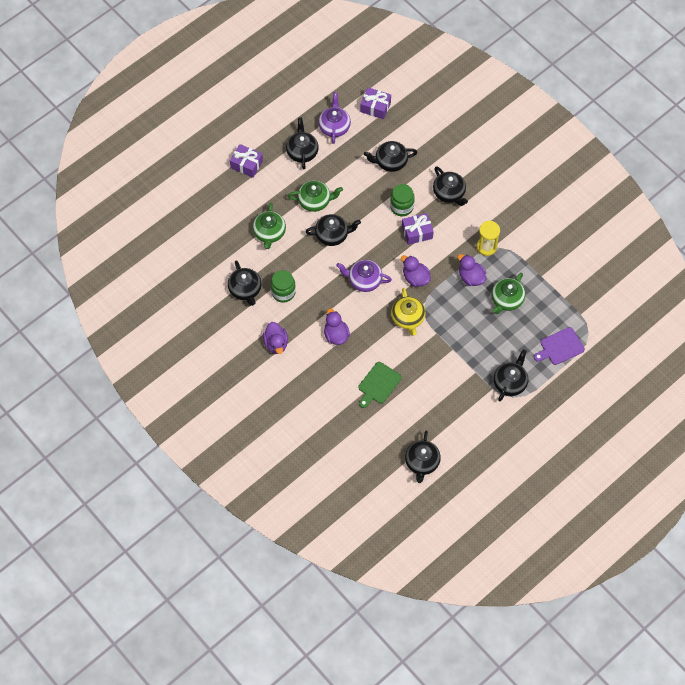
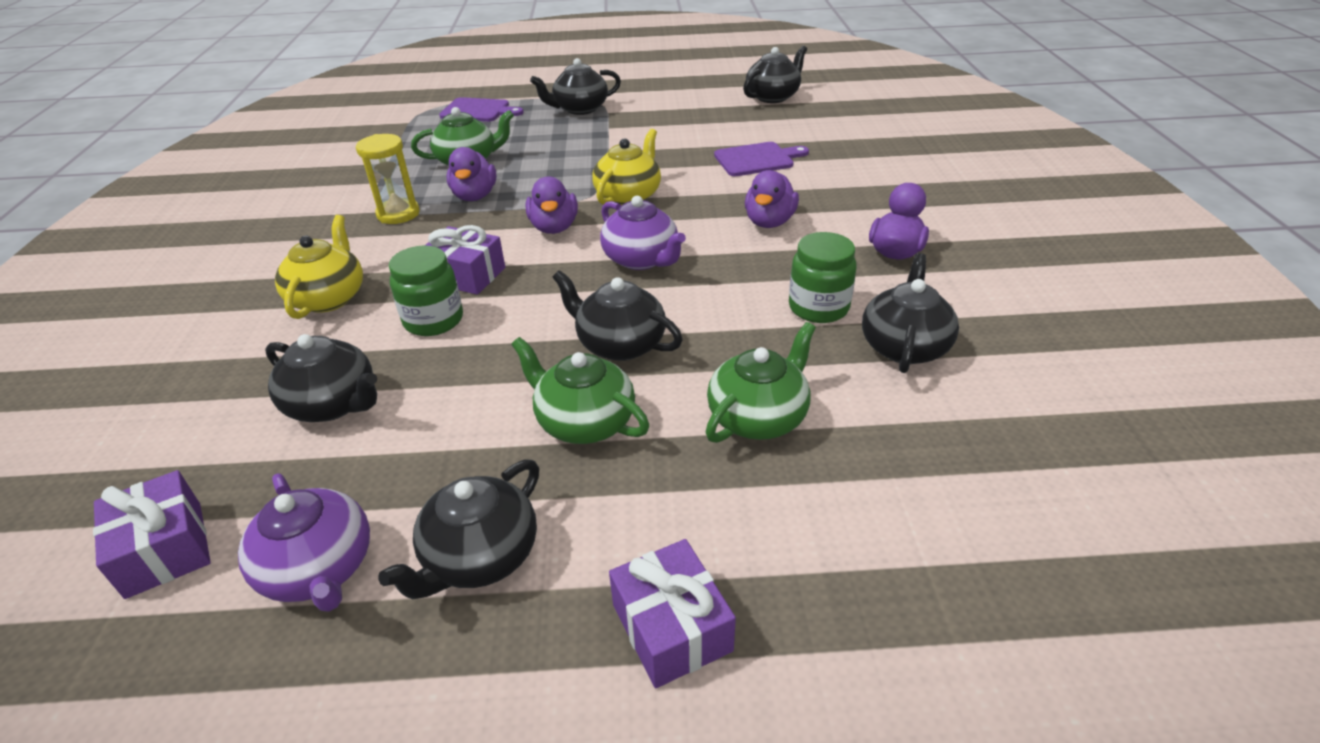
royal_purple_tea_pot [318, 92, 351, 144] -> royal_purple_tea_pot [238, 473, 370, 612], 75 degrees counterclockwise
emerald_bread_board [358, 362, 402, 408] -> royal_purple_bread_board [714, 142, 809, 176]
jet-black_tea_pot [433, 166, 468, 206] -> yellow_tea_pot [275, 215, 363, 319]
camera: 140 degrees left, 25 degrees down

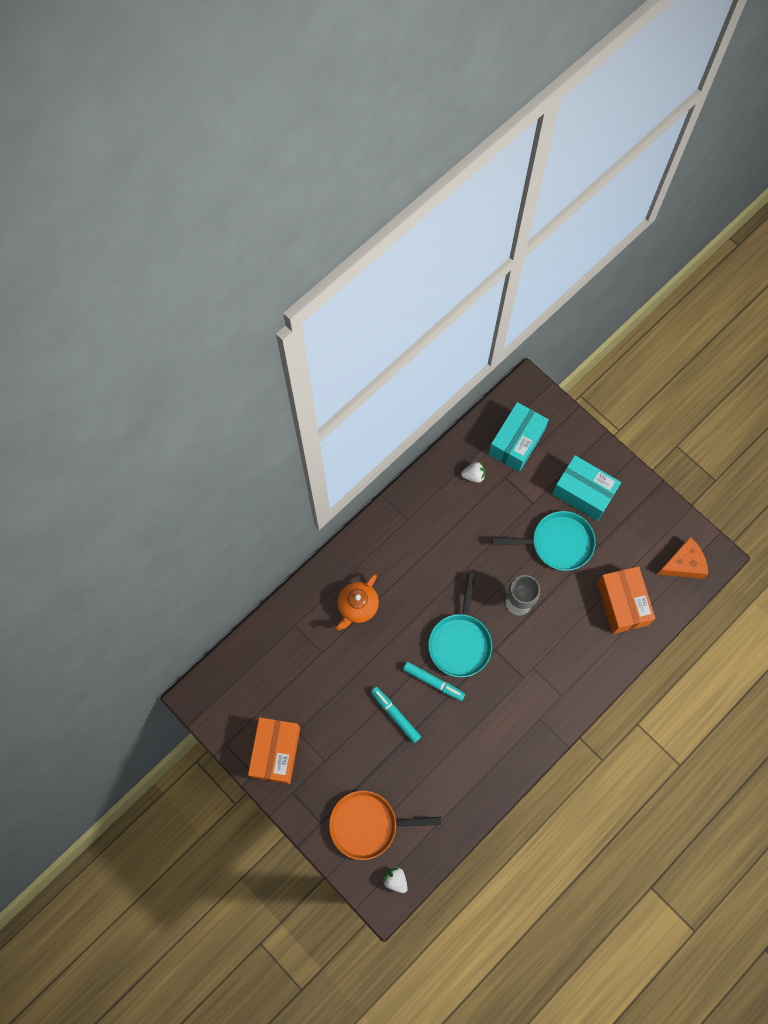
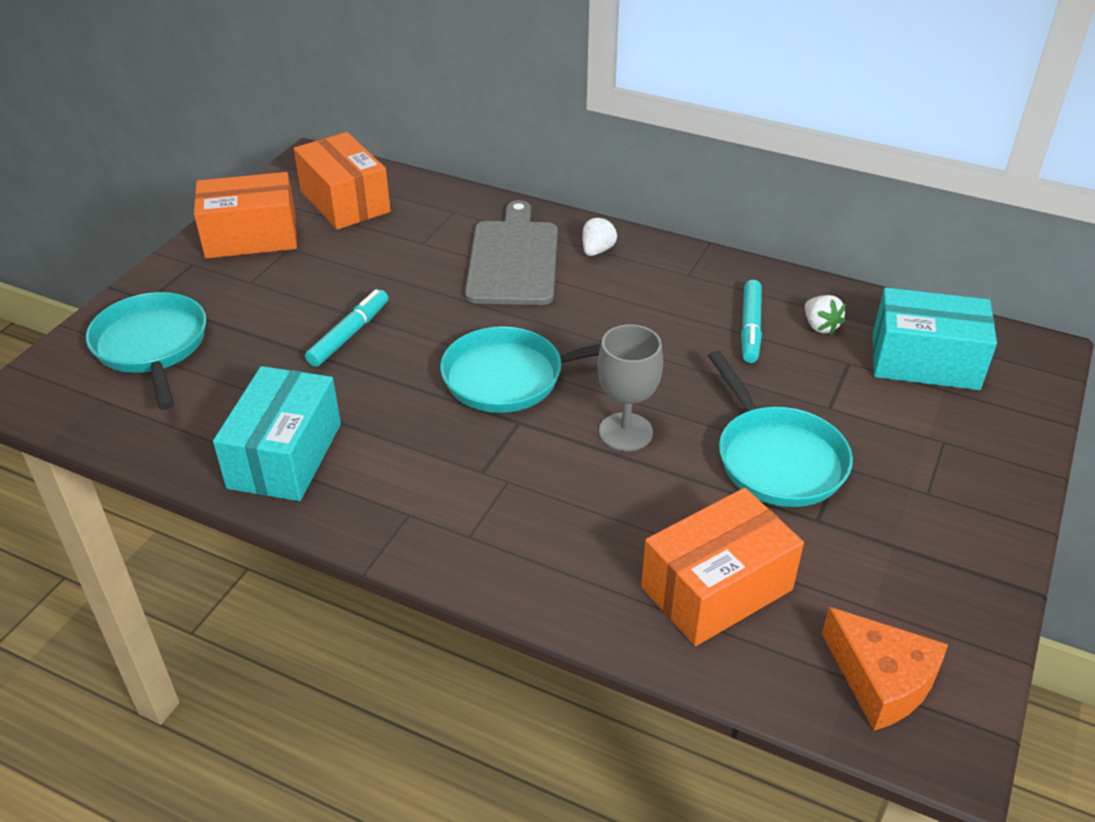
orange_skillet [329, 791, 441, 860] -> aqua_skillet [86, 292, 206, 410]
orange_tea_pot [336, 574, 379, 630] -> grey_bread_board [465, 200, 558, 305]
pure_white_toy_strawberry [382, 866, 408, 893] -> pure_white_toy_strawberry [583, 216, 618, 256], move
aqua_felt_pen [403, 662, 465, 701] -> aqua_felt_pen [741, 280, 762, 363], move
aqua_box [552, 455, 621, 521] -> aqua_box [213, 366, 341, 501], move
none -> orange_box [294, 132, 391, 230]
camera: 70 degrees right, 30 degrees down

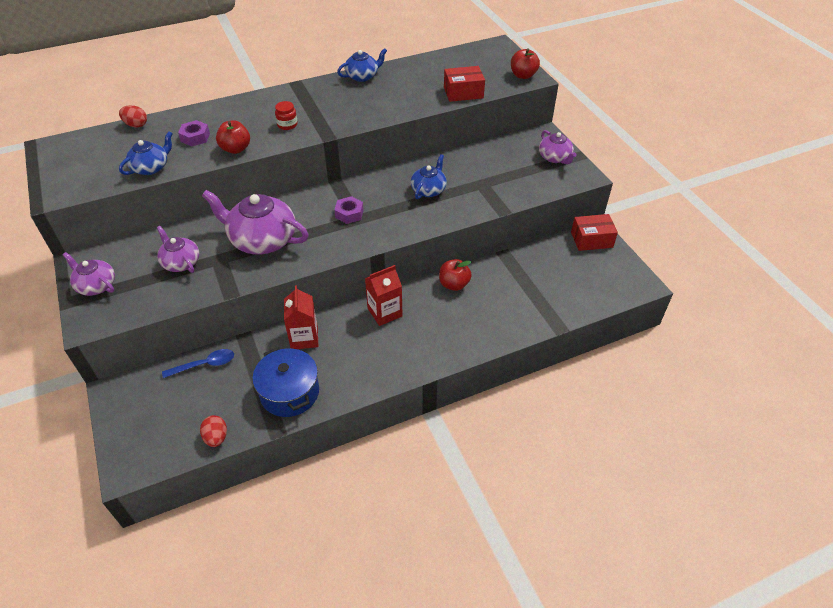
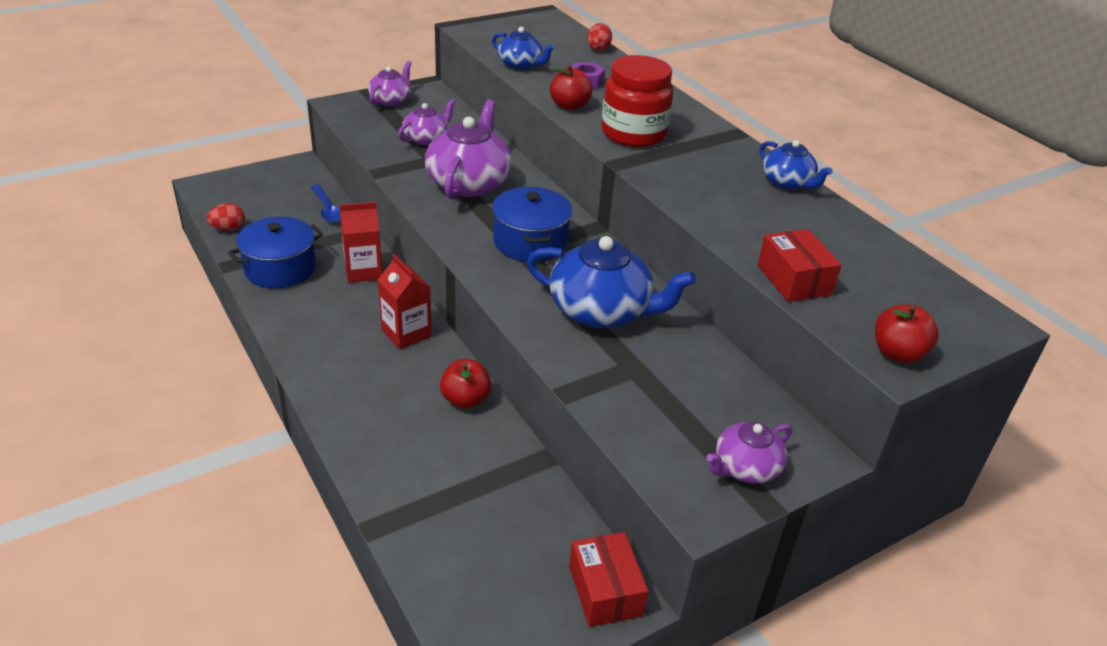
red_jar [275, 101, 298, 130] -> red_jar [601, 55, 673, 147], x2.32
royal_purple_hexagon_nut [334, 196, 363, 224] -> royal_blue_cooking_pot [492, 187, 572, 262]
royal_blue_tea_pot [411, 154, 447, 199] -> royal_blue_tea_pot [527, 236, 696, 328], x1.76
camera: 80 degrees right, 10 degrees down

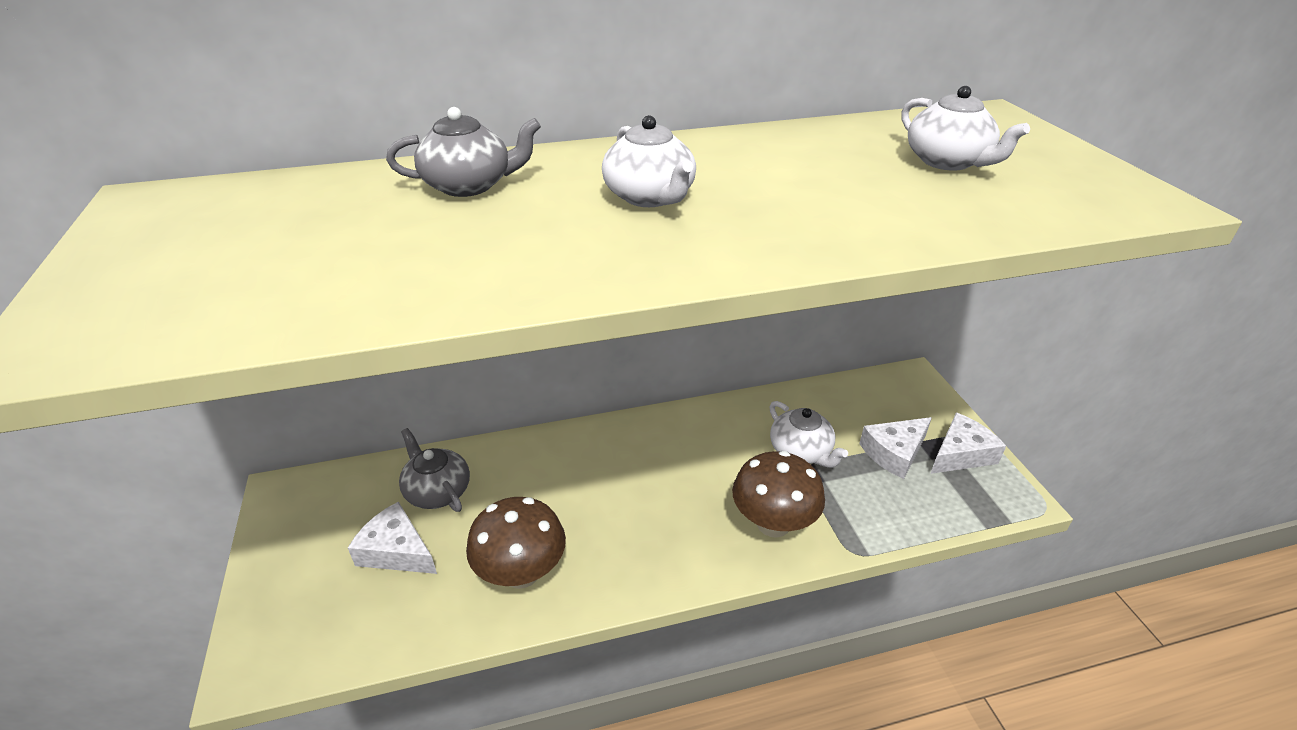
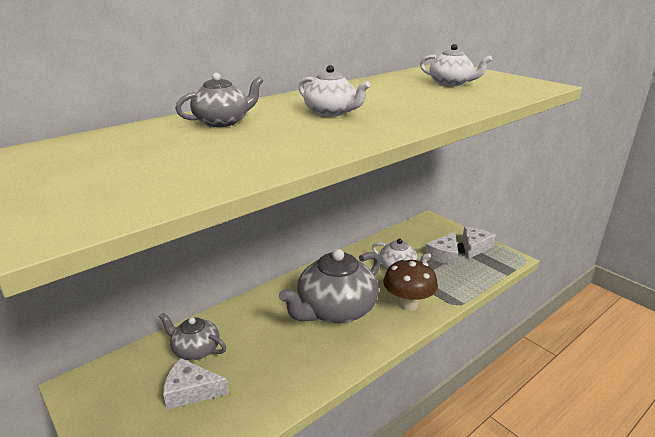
russet_toadstool [466, 497, 566, 589] -> none
none -> grey_tea_pot [279, 249, 381, 323]
camera: 25 degrees left, 10 degrees down

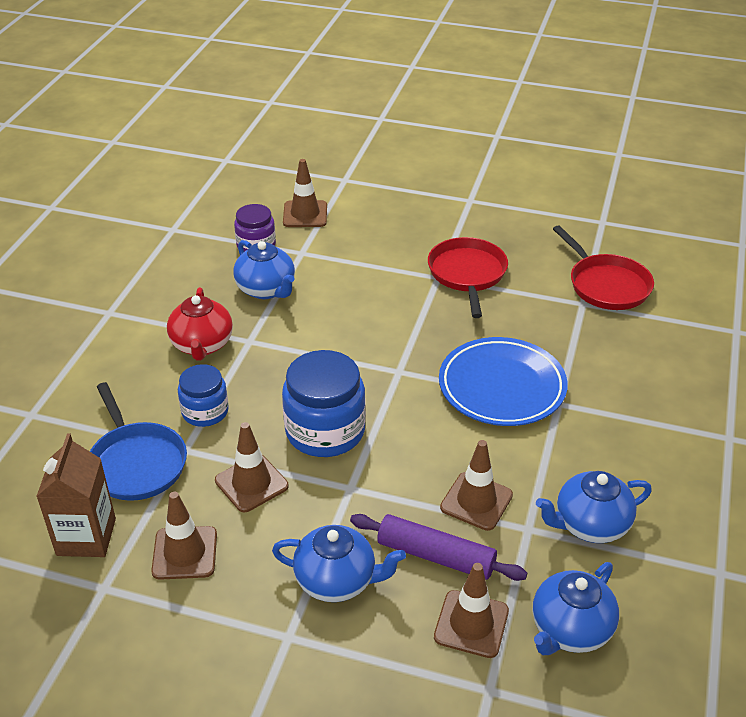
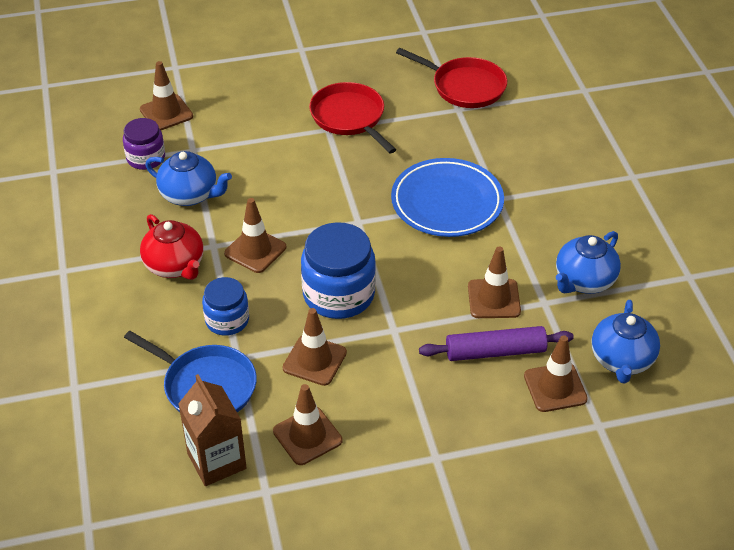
royal_blue_tea_pot [272, 525, 406, 602] -> none
none -> russet_traffic_cone [224, 198, 286, 273]
camera: 30 degrees left, 5 degrees up

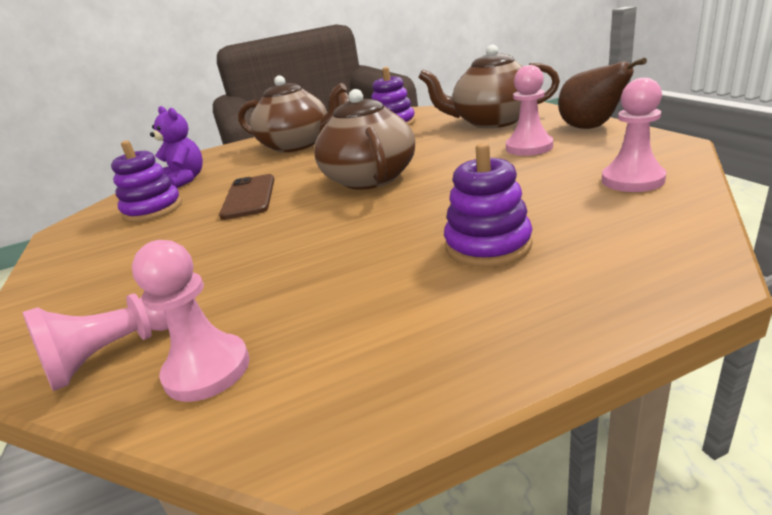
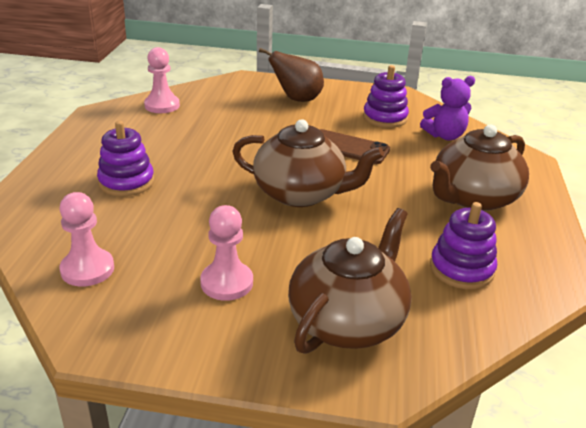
rose-pink_game_pawn [22, 293, 168, 391] -> none
russet_pear_fruit [558, 58, 647, 129] -> russet_pear_fruit [259, 48, 324, 102], move
camera: 115 degrees right, 5 degrees up

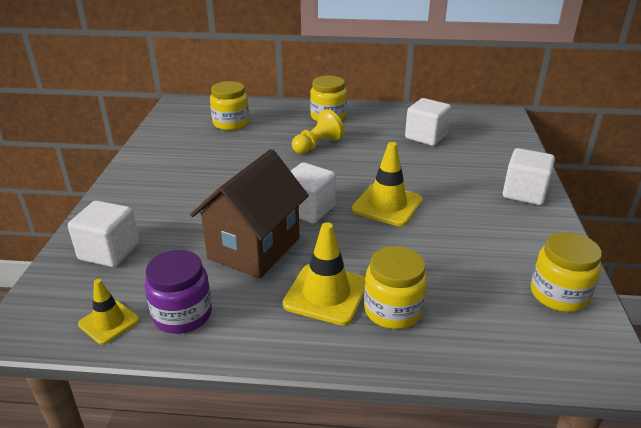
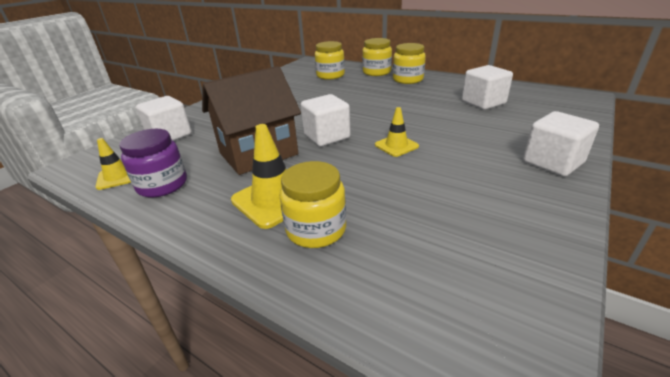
yellow_game_pawn [292, 109, 344, 154] -> none
yellow_traffic_cone [352, 142, 423, 227] -> yellow_traffic_cone [375, 107, 419, 157], x0.61
yellow_jar [531, 232, 602, 312] -> yellow_jar [362, 38, 392, 76], move
camera: 30 degrees right, 0 degrees up

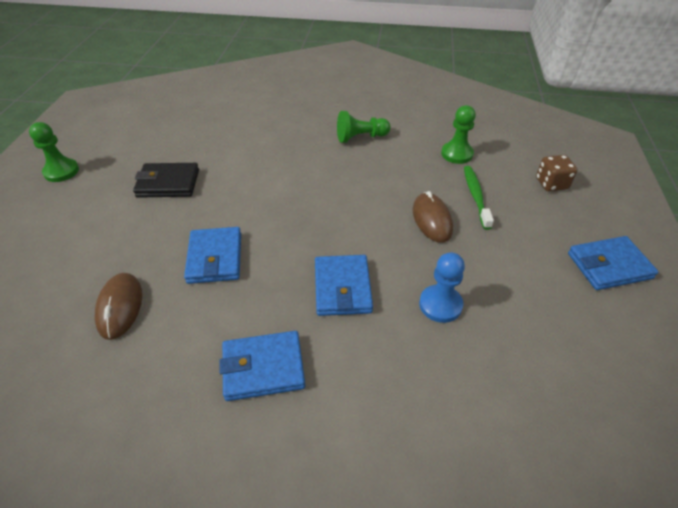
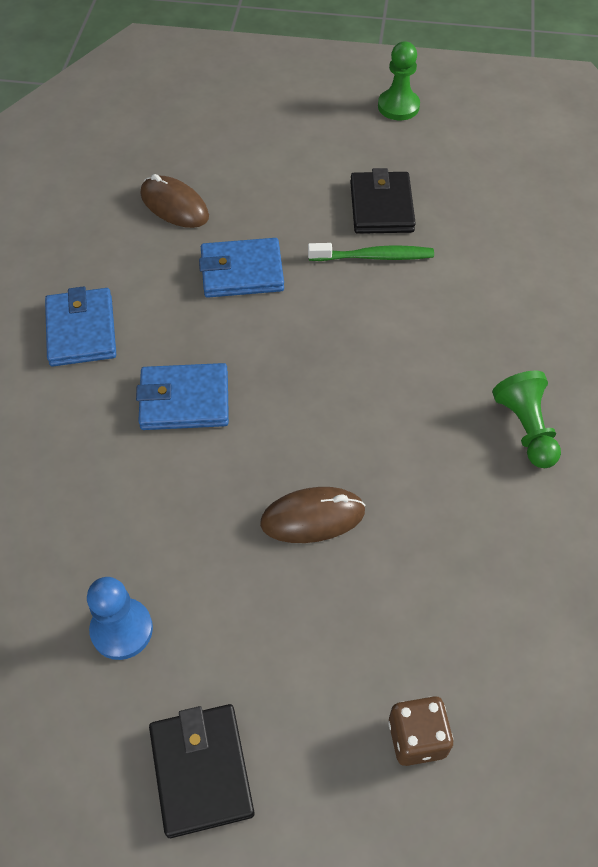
russet_mouse [95, 273, 142, 340] -> russet_mouse [140, 174, 209, 228], 45 degrees clockwise
royal_blue_game_pawn [419, 252, 465, 323] -> royal_blue_game_pawn [87, 577, 153, 660], move
emerald_game_pawn [441, 105, 476, 164] -> none
emerald_tooth_brush [464, 166, 494, 230] -> emerald_tooth_brush [308, 243, 434, 261], move
royal_blue_wallet [568, 236, 658, 290] -> jet-black_wallet [149, 704, 255, 838]
camera: 90 degrees right, 10 degrees up

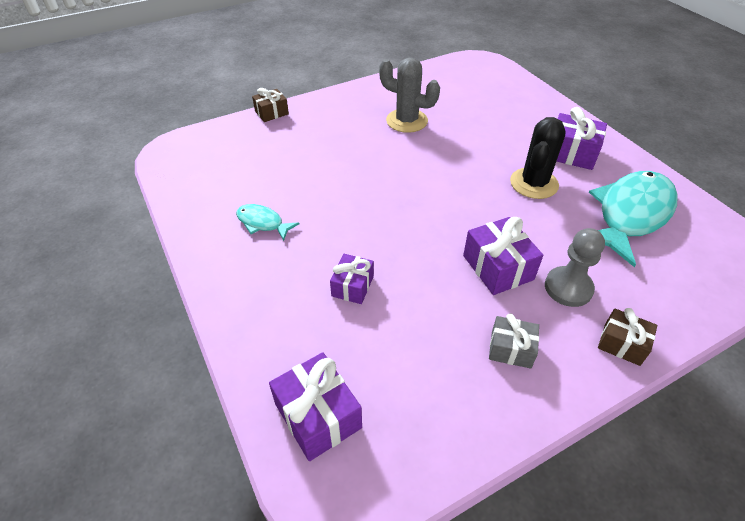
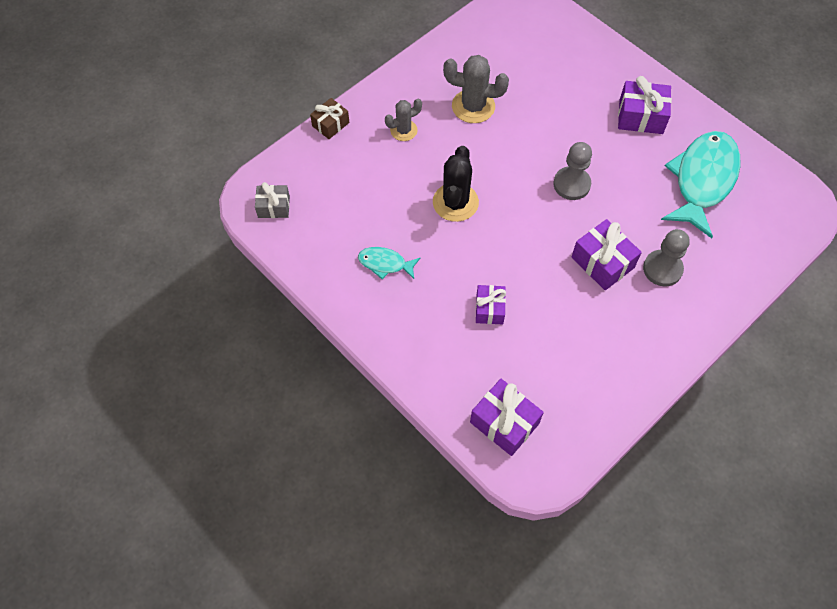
grey_wrapped_gift [489, 313, 539, 369] -> grey_wrapped_gift [255, 182, 290, 218], move
jet-black_prickly_plant [510, 117, 566, 199] -> jet-black_prickly_plant [433, 146, 479, 222], move
russet_wrapped_gift [598, 308, 657, 366] -> none
none -> grey_prickly_plant [385, 99, 422, 141]
none -> grey_game_pawn [553, 142, 592, 200]
camera: 15 degrees left, 15 degrees up

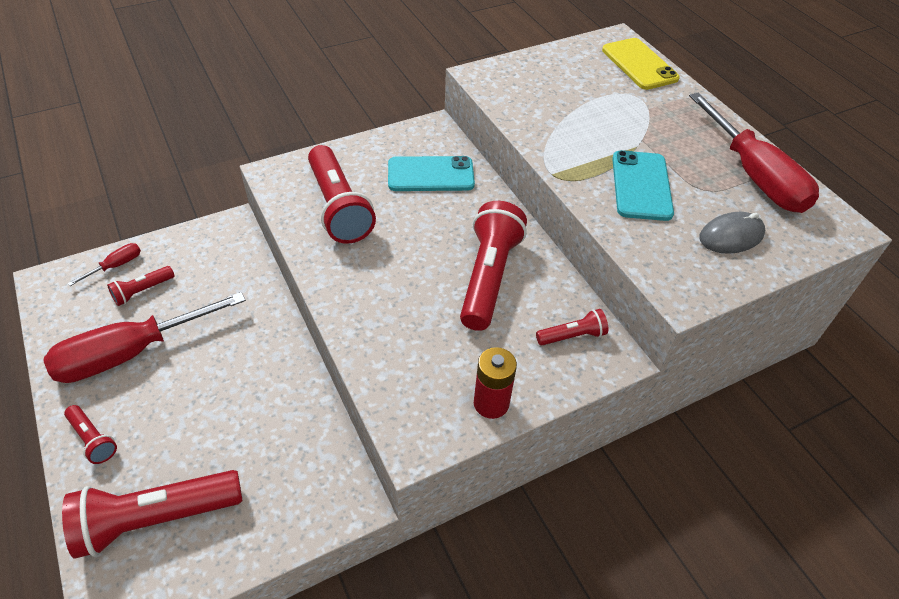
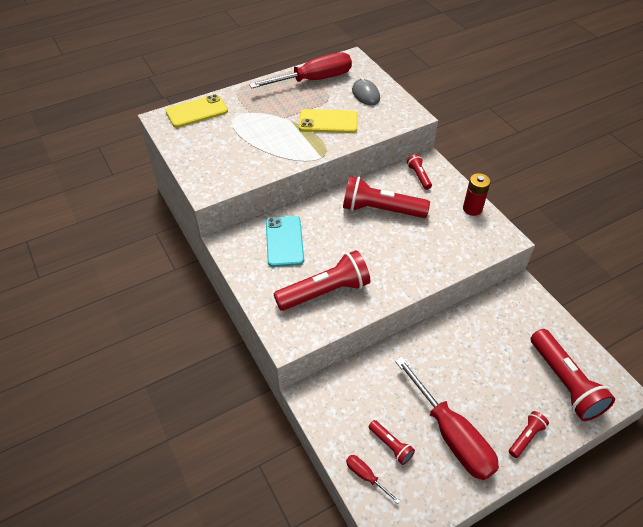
aqua_phone [612, 150, 674, 221] -> yellow_phone [299, 109, 358, 133]
camera: 90 degrees left, 0 degrees up

